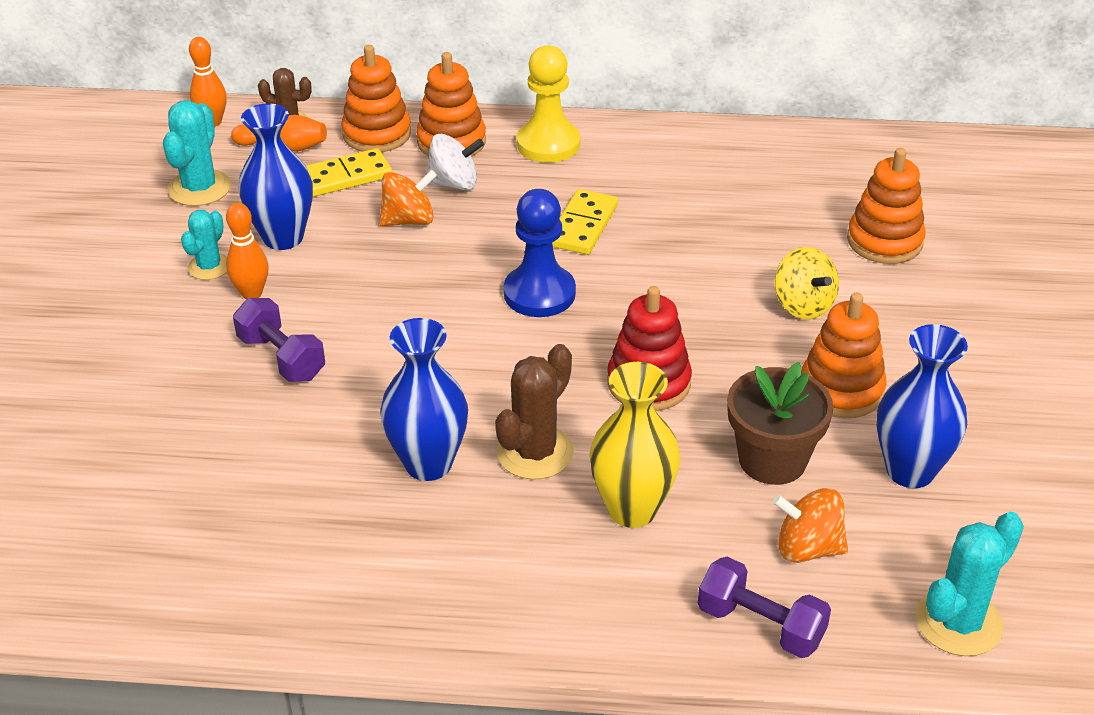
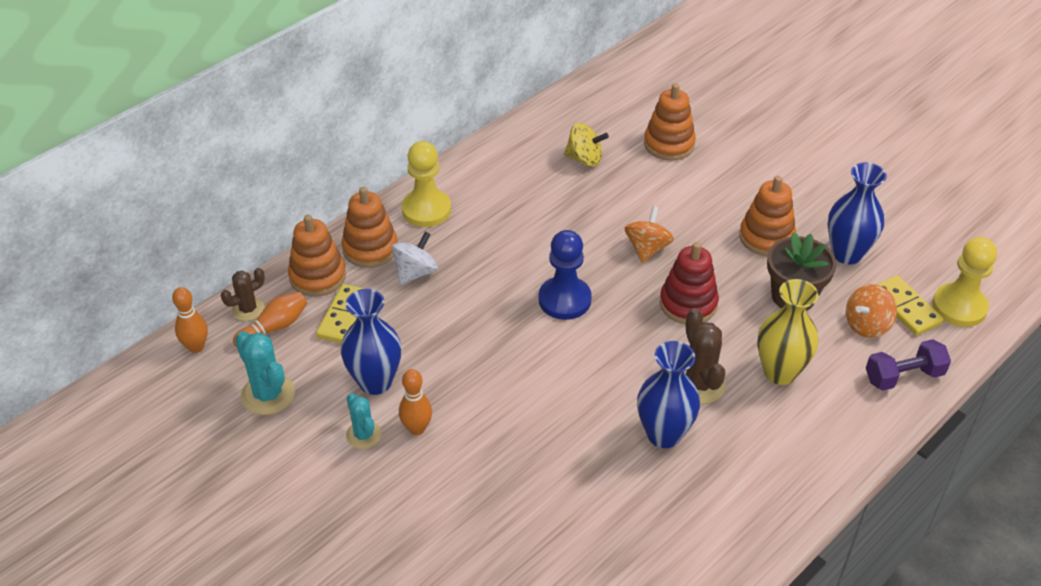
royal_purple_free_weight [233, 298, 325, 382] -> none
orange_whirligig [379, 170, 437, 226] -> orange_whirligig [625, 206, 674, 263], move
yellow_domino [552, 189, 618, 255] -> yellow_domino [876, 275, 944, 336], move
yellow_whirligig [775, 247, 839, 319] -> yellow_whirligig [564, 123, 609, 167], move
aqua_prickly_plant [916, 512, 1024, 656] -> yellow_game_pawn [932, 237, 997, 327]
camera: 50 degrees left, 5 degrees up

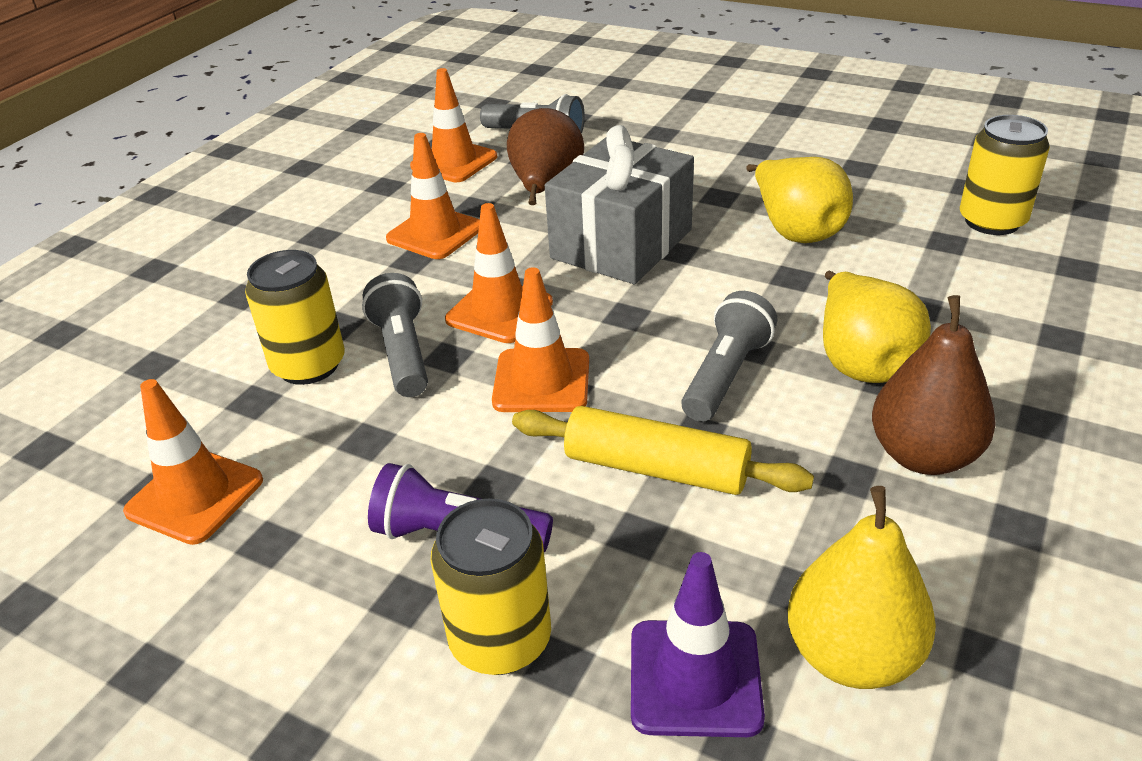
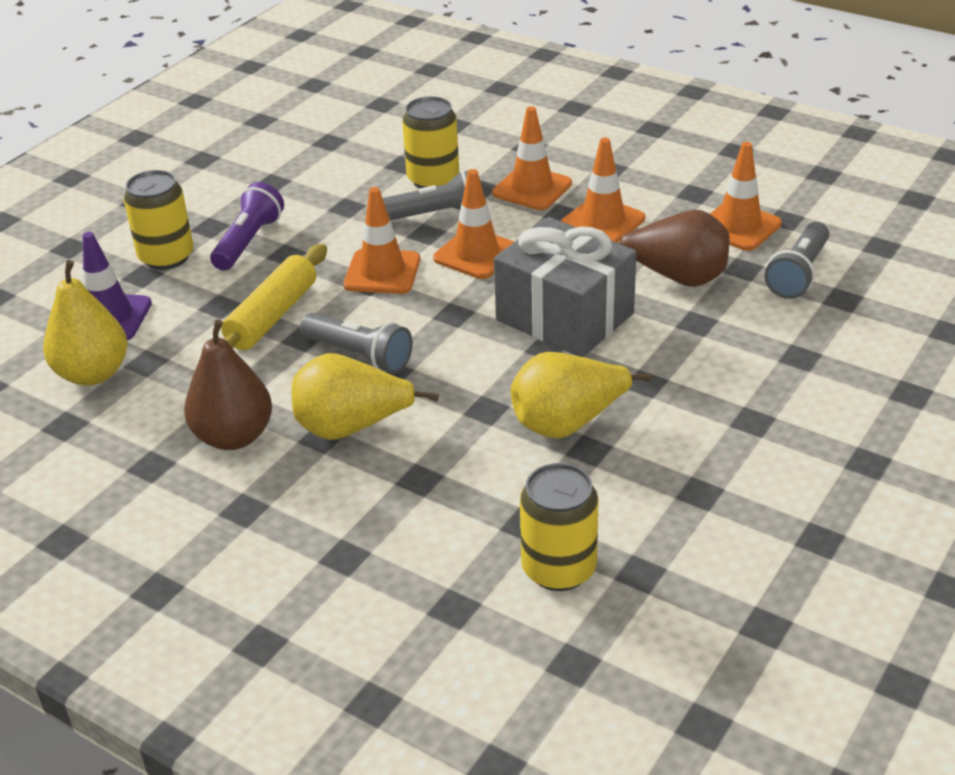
orange_traffic_cone [123, 379, 263, 545] -> orange_traffic_cone [492, 106, 572, 210], move
camera: 95 degrees right, 0 degrees up

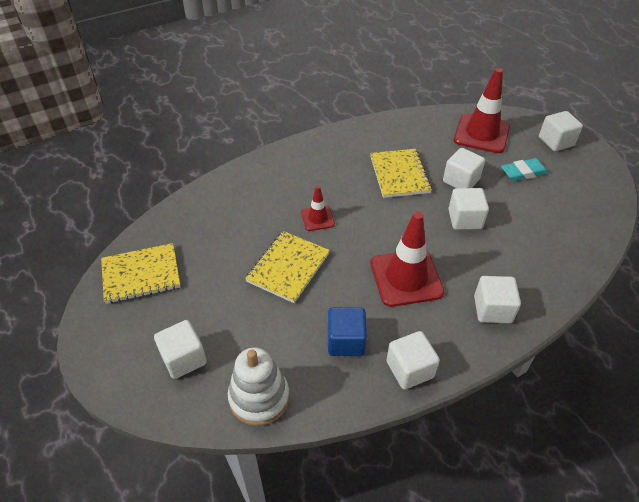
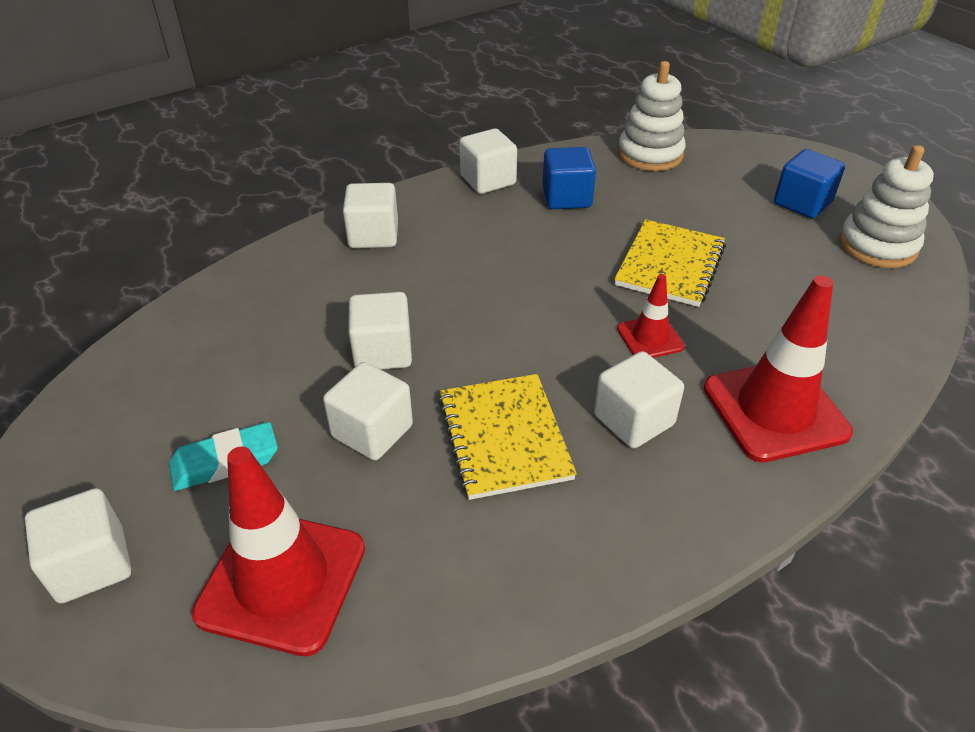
yellow_exercise_book [101, 243, 181, 304] -> pure_white_stacking_rings [839, 145, 934, 268]
pure_white_cube [154, 320, 207, 379] -> pure_white_cube [594, 351, 684, 449], move
red_traffic_cone [371, 212, 444, 307] -> red_traffic_cone [704, 276, 853, 462], move
none -> royal_blue_cube [774, 149, 845, 218]
camera: 175 degrees right, 5 degrees down

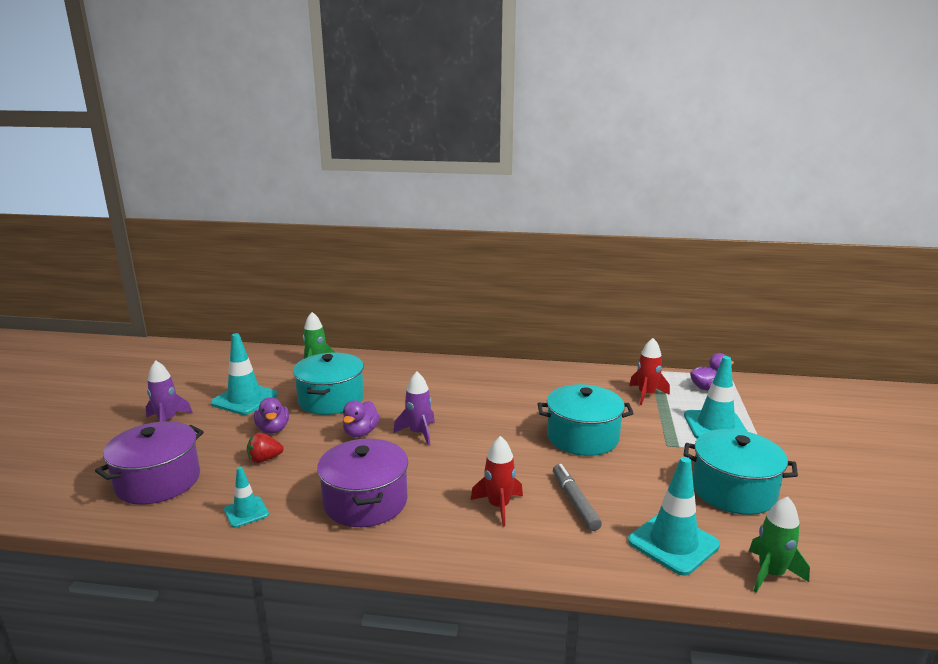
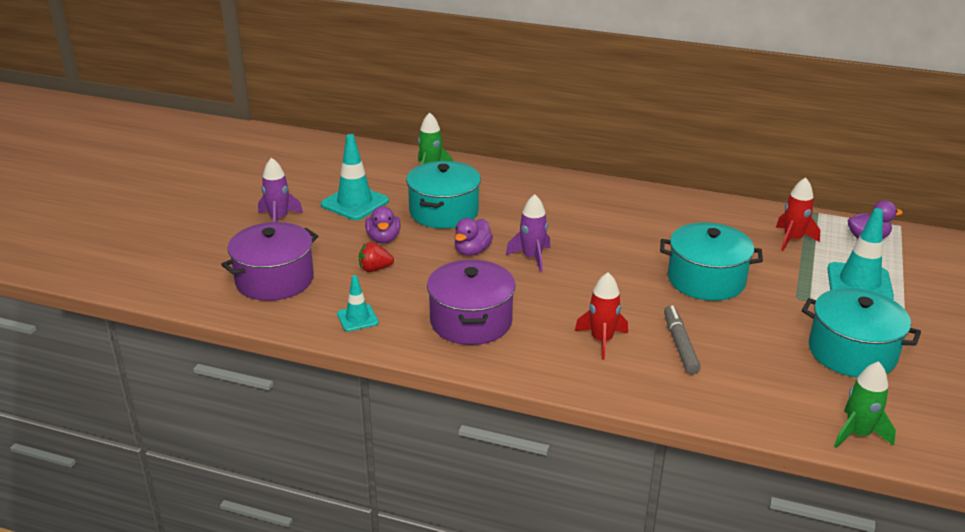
aqua_traffic_cone [628, 457, 720, 576] -> none
camera: 10 degrees right, 10 degrees up

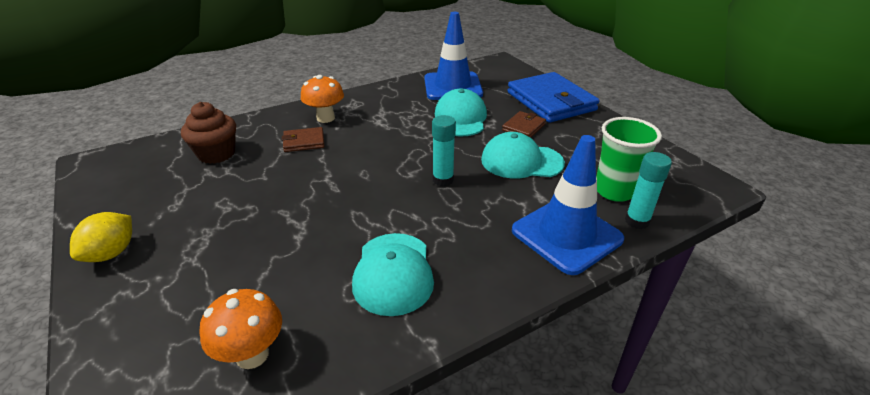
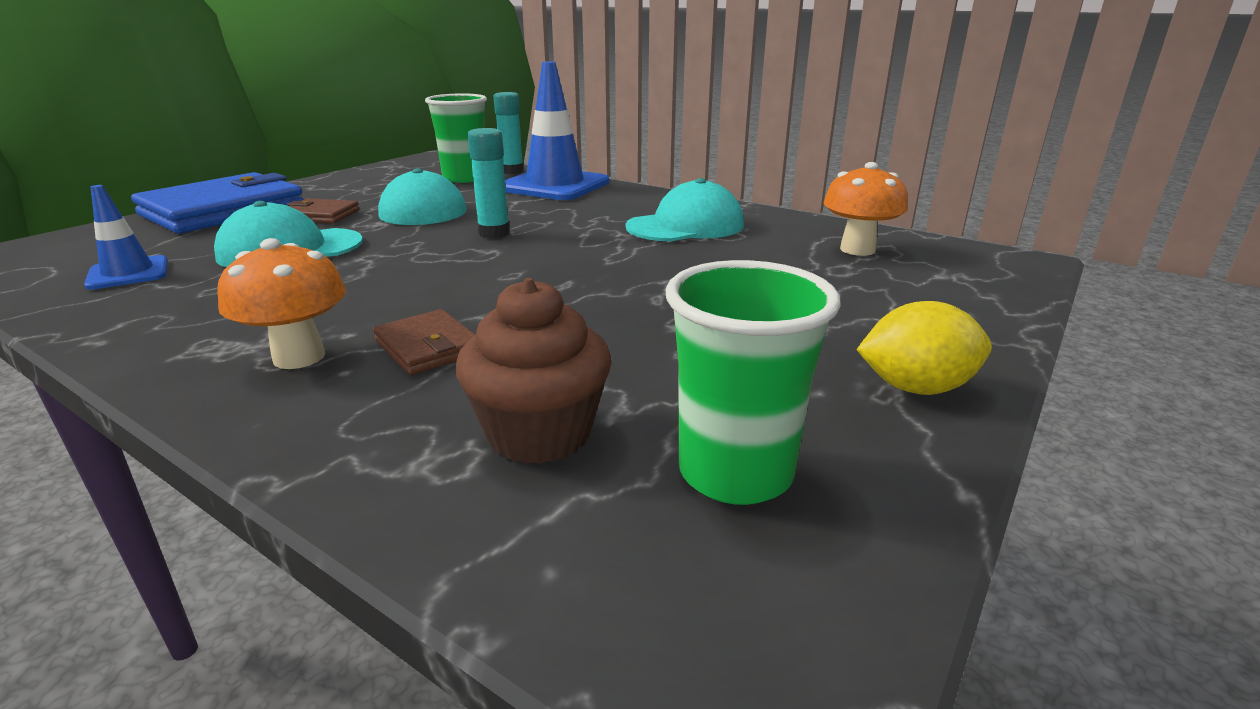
royal_blue_traffic_cone [424, 12, 483, 100] -> royal_blue_traffic_cone [84, 185, 168, 290], x0.53
none -> emerald_cup [666, 260, 841, 505]
camera: 115 degrees left, 10 degrees down

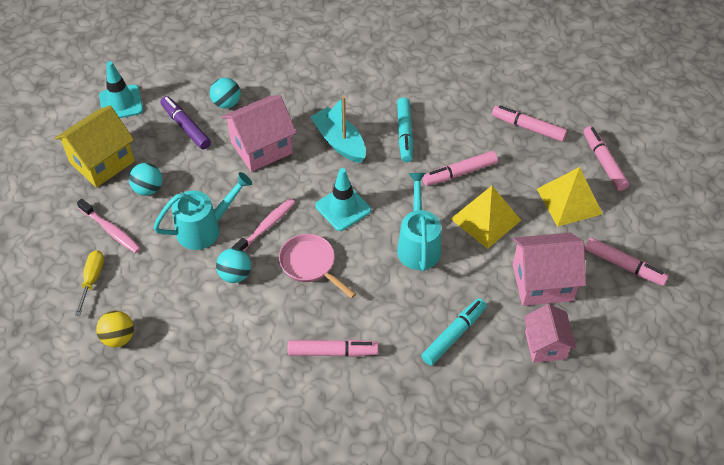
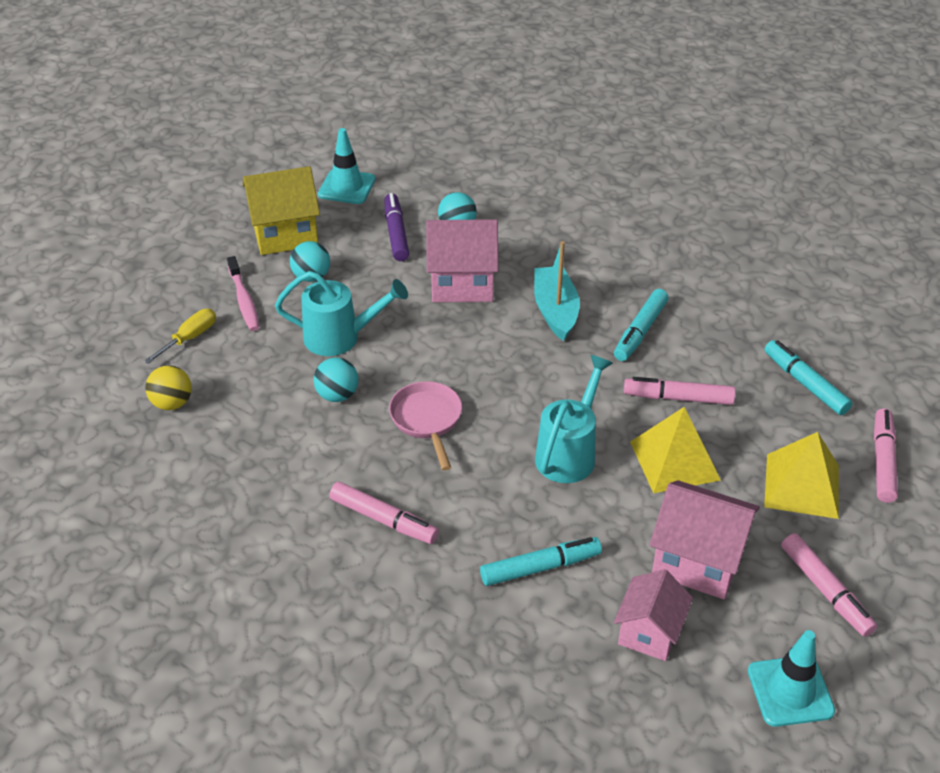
rose-pink_tooth_brush [232, 198, 295, 251] -> none
aqua_traffic_cone [315, 168, 371, 231] -> aqua_traffic_cone [748, 630, 835, 727], move
rose-pink_felt_pen [492, 105, 567, 142] -> aqua_felt_pen [765, 340, 852, 415]
camera: 30 degrees right, 10 degrees down

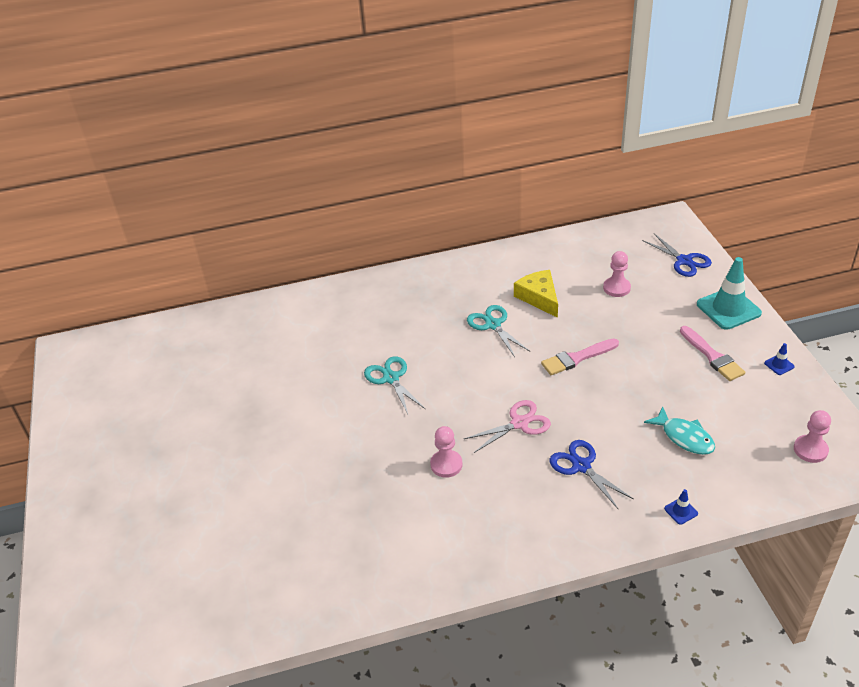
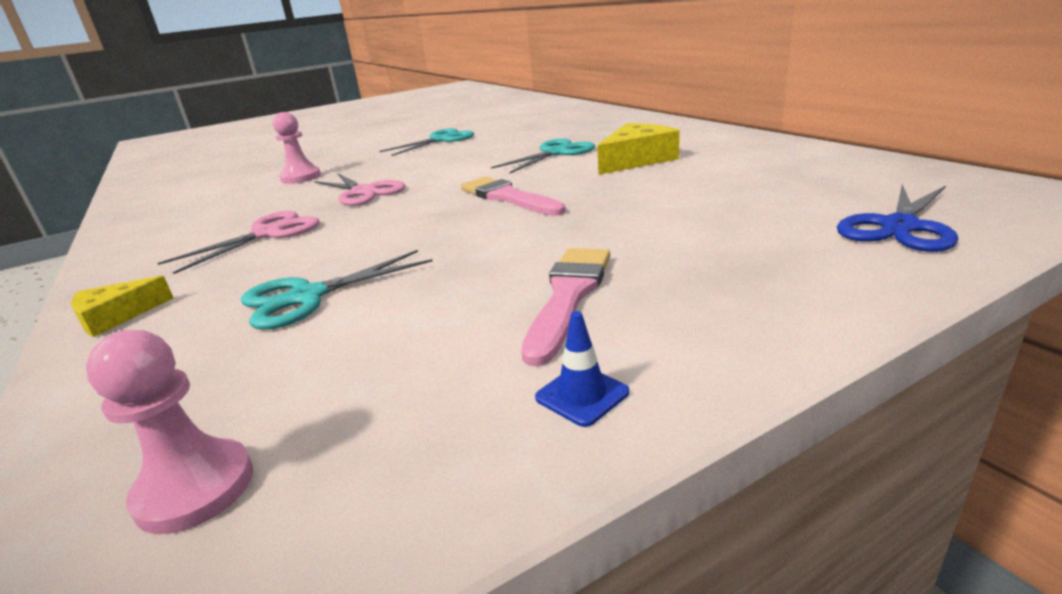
royal_blue_scissors [549, 440, 633, 509] -> rose-pink_scissors [158, 211, 320, 274]
rose-pink_game_pawn [603, 251, 631, 297] -> none
aqua_toy_fish [644, 406, 715, 455] -> aqua_scissors [241, 250, 433, 329]
royal_blue_traffic_cone [664, 489, 698, 525] -> yellow_cheese [71, 276, 174, 337]
rose-pink_paint_brush [680, 326, 745, 381] -> rose-pink_paint_brush [521, 248, 610, 366], 150 degrees clockwise
aqua_traffic_cone [697, 257, 762, 330] -> none
camera: 75 degrees right, 15 degrees down

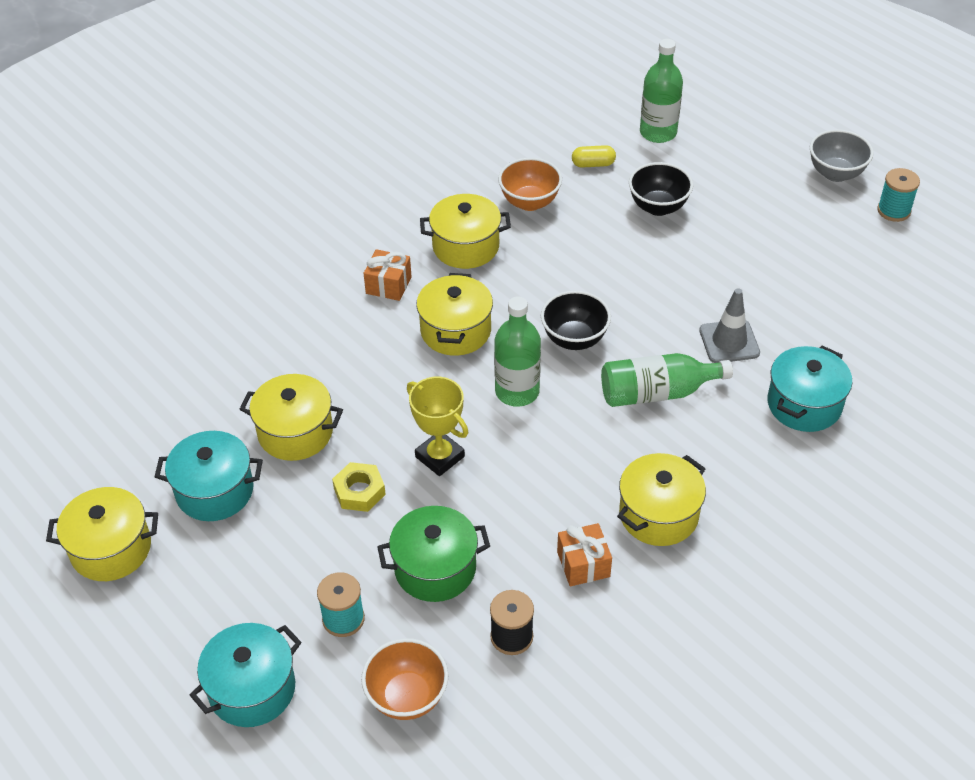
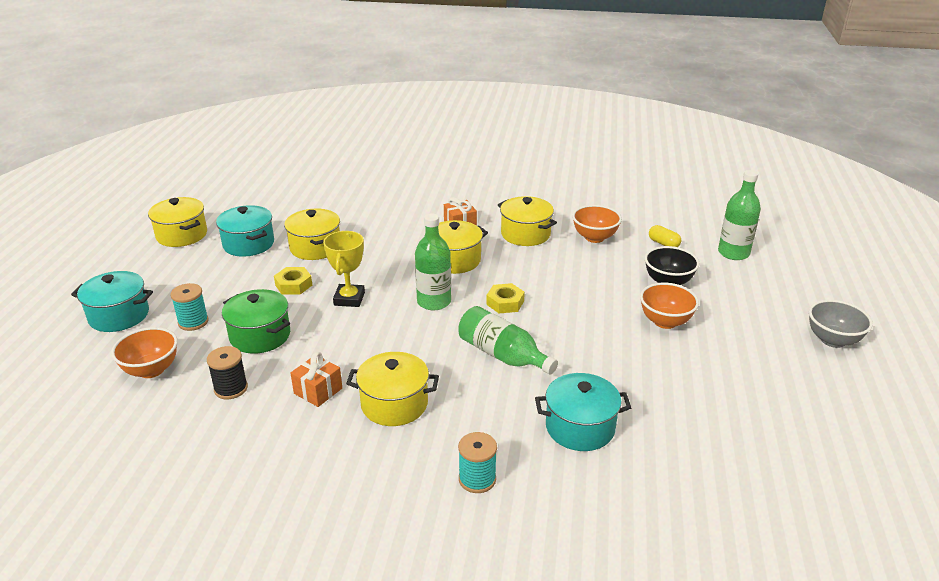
jet-black_deep_dish [541, 290, 611, 350] -> yellow_hexagon_nut [486, 283, 525, 313]
grey_traffic_cone [699, 288, 760, 363] -> none
aqua_bobbin [877, 168, 920, 222] -> aqua_bobbin [458, 432, 497, 493], move
none -> orange_deep_dish [640, 283, 699, 329]
camera: 50 degrees right, 15 degrees down

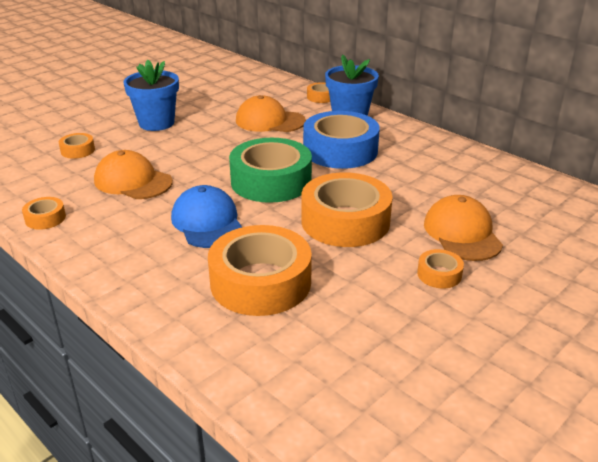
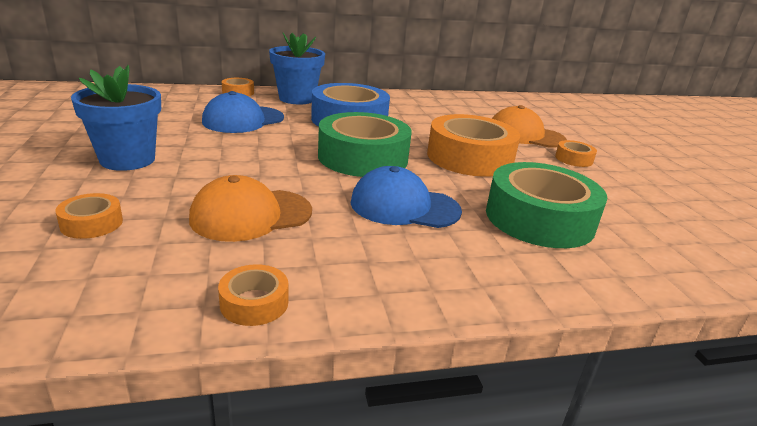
orange_tape [208, 225, 312, 316] -> emerald_tape [486, 162, 607, 248]
orange_baseball_cap [236, 95, 306, 132] -> royal_blue_baseball_cap [202, 91, 284, 133]
camera: 60 degrees left, 5 degrees down

